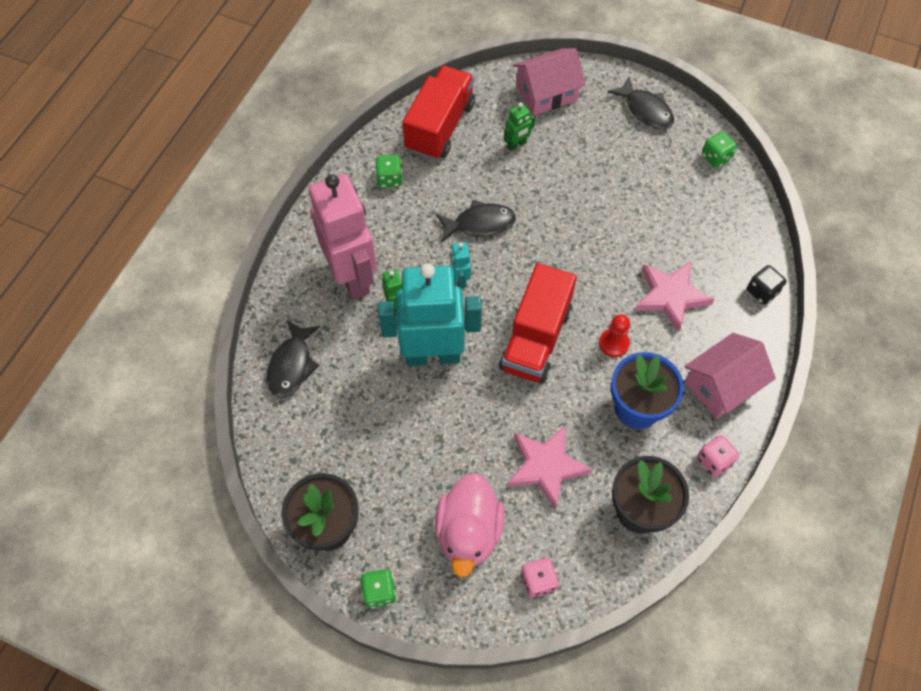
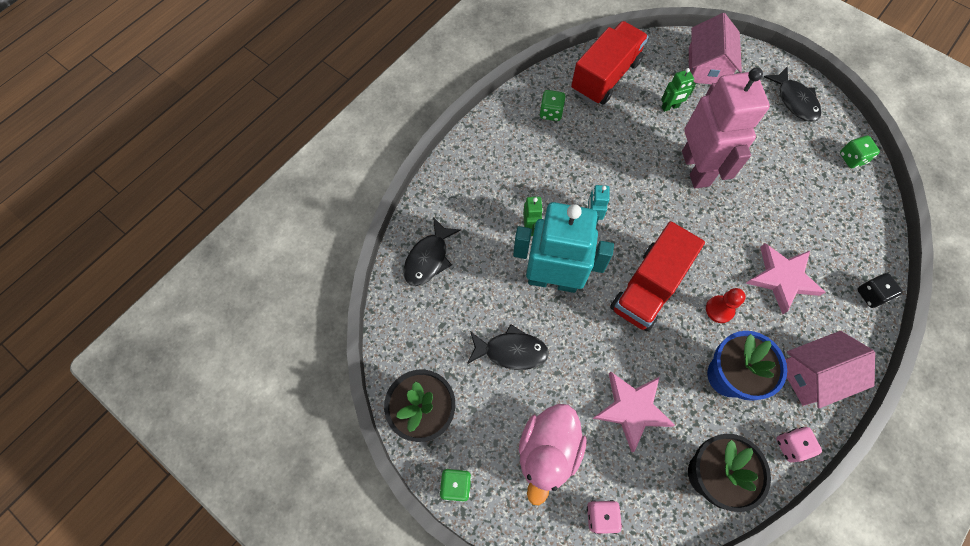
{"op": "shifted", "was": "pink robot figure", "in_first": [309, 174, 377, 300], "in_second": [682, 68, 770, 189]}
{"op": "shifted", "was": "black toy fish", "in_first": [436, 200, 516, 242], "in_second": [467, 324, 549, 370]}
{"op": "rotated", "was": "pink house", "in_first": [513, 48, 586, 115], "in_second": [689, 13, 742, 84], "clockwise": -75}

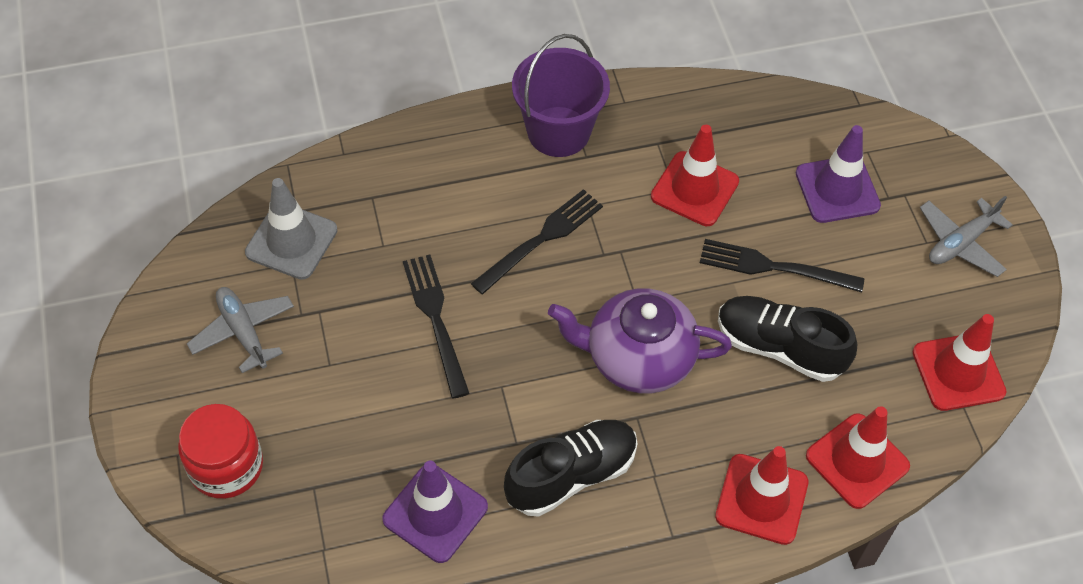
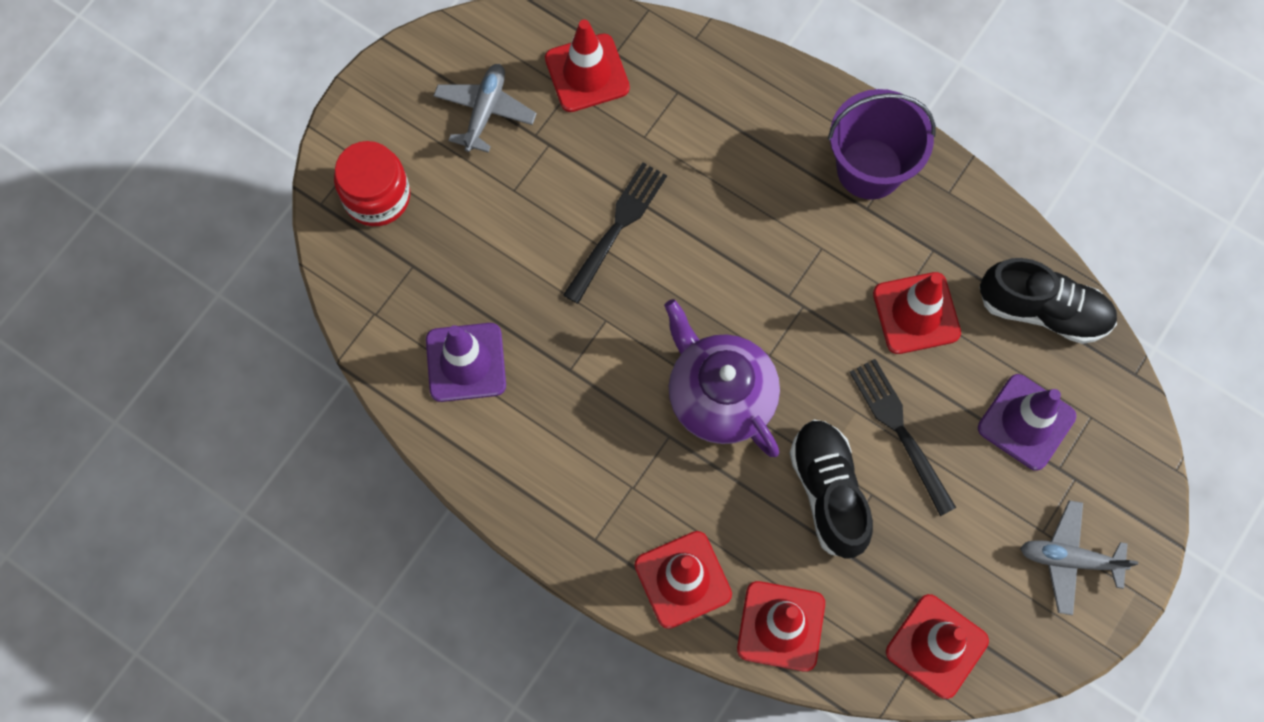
{"op": "repainted", "was": "gray traffic cone", "now": "scarlet traffic cone", "in_first": [245, 178, 338, 280], "in_second": [545, 20, 630, 112]}
{"op": "gone", "was": "black table fork", "in_first": [471, 189, 603, 295]}
{"op": "shifted", "was": "black lace-up shoe", "in_first": [504, 420, 638, 517], "in_second": [979, 258, 1117, 344]}

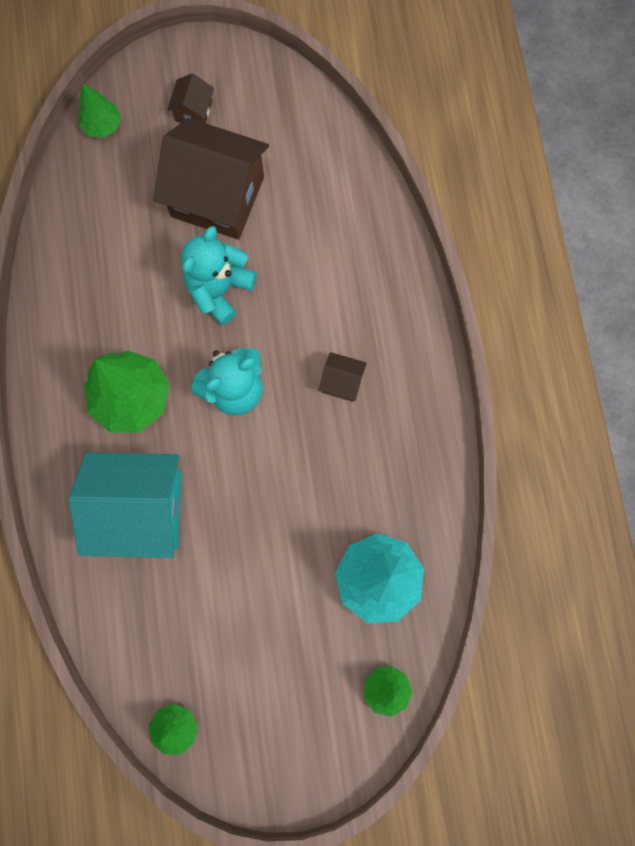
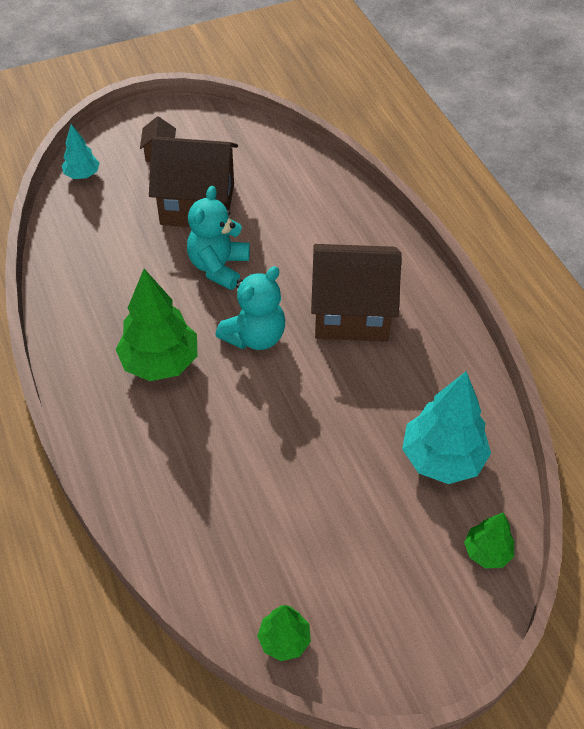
{"op": "gone", "was": "turquoise house", "in_first": [69, 452, 182, 558]}
{"op": "repainted", "was": "green tree", "now": "turquoise tree", "in_first": [78, 83, 121, 138], "in_second": [62, 124, 100, 179]}
{"op": "scaled", "was": "brown house", "in_first": [319, 352, 366, 402], "in_second": [311, 244, 402, 342], "ratio": 2.33}

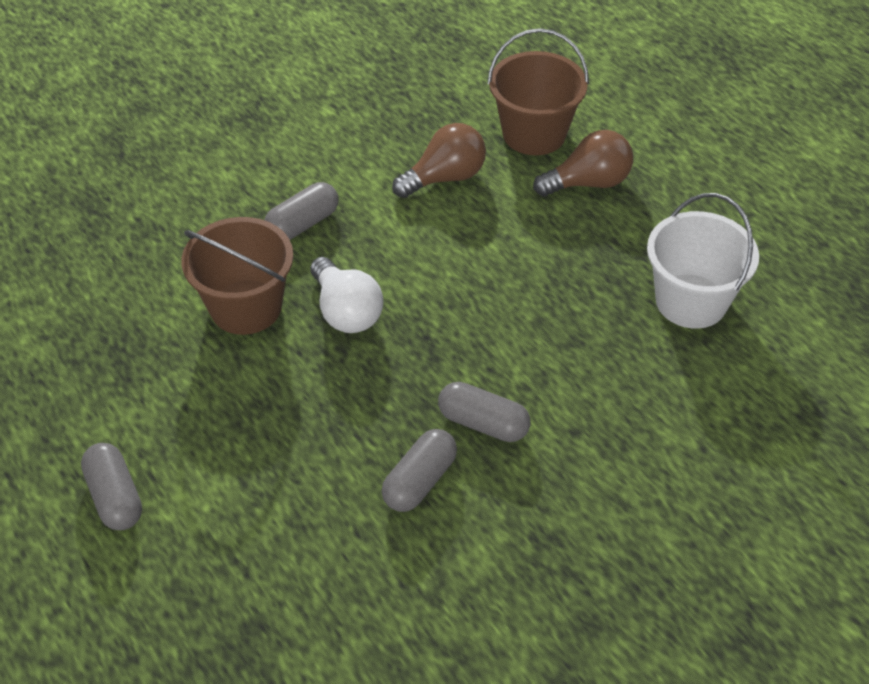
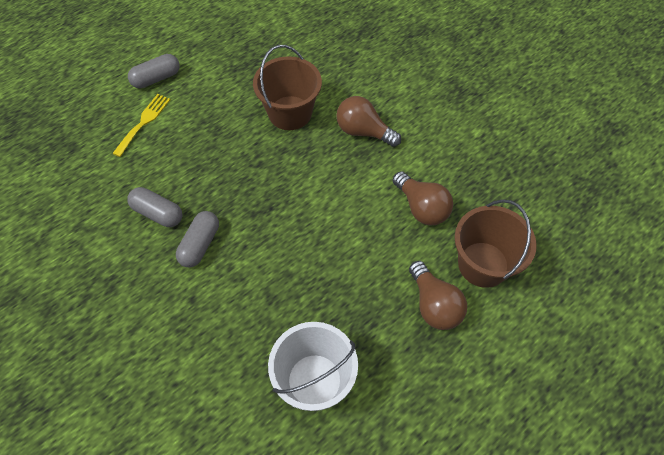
{"op": "swapped", "was": "gray capsule", "now": "brown light bulb", "in_first": [264, 182, 339, 240], "in_second": [336, 96, 401, 147]}
{"op": "gone", "was": "white light bulb", "in_first": [310, 257, 384, 333]}
{"op": "new", "now": "yellow table fork", "in_second": [112, 94, 171, 157]}

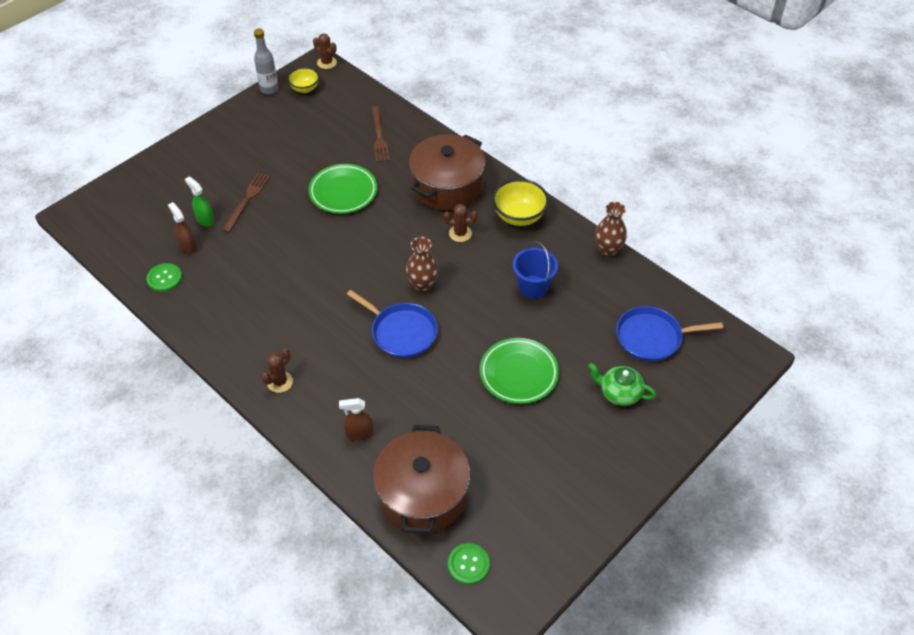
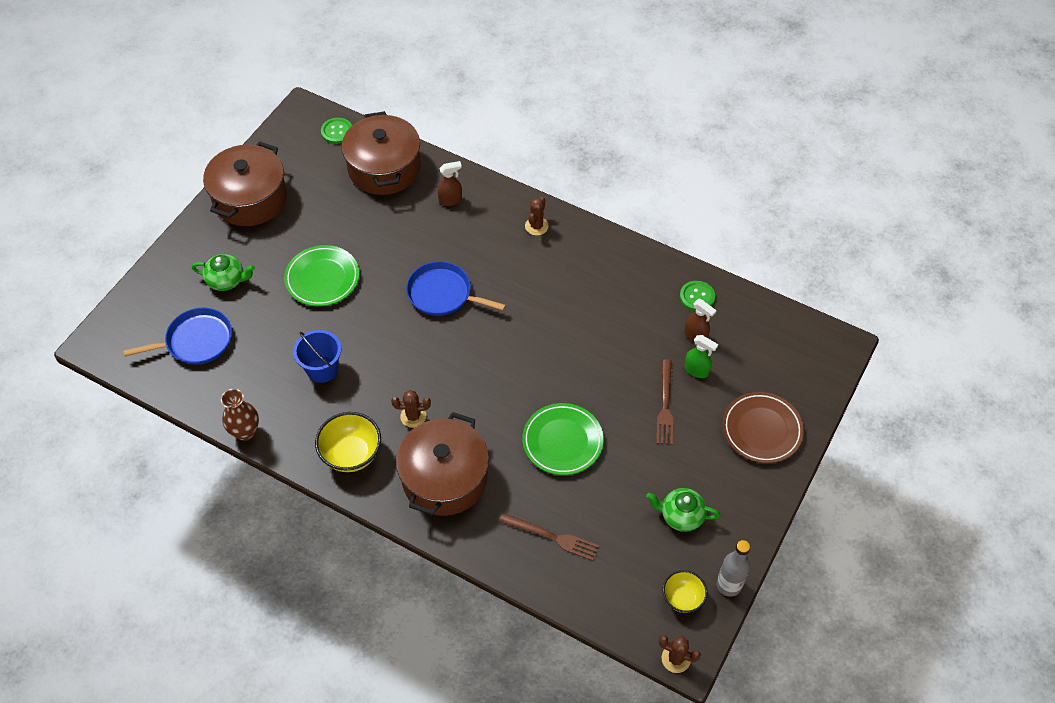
{"op": "rotated", "was": "brown table fork", "in_first": [372, 106, 390, 162], "in_second": [498, 513, 599, 561], "clockwise": 135}
{"op": "gone", "was": "brown tall vase", "in_first": [406, 237, 439, 292]}
{"op": "new", "now": "brown pot", "in_second": [203, 141, 287, 226]}
{"op": "new", "now": "green tea pot", "in_second": [646, 488, 720, 532]}
{"op": "new", "now": "brown flat dish", "in_second": [722, 392, 804, 463]}

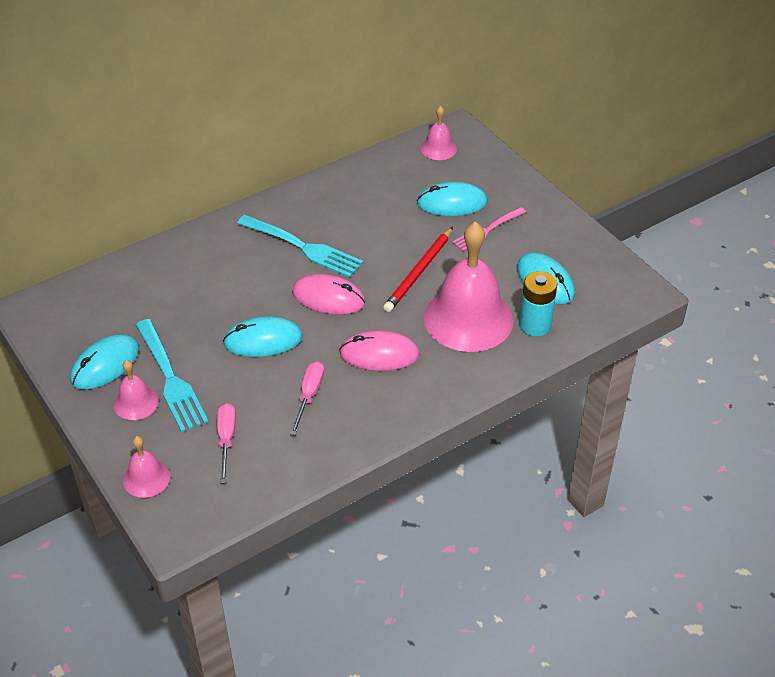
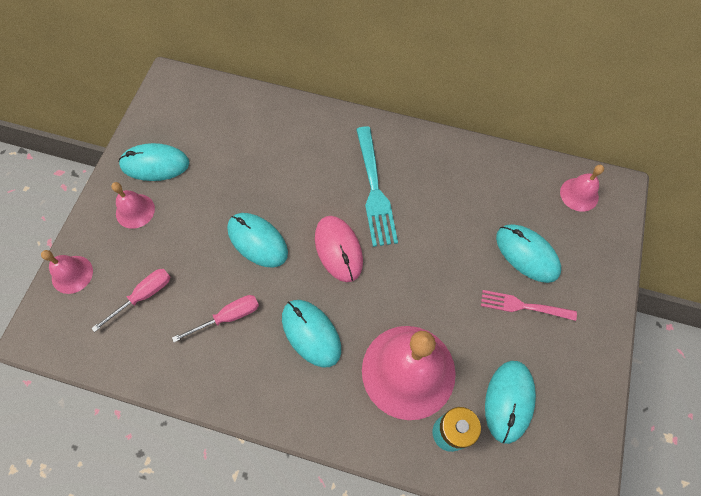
{"op": "gone", "was": "turquoise table fork", "in_first": [136, 319, 209, 432]}
{"op": "repainted", "was": "pink PC mouse", "now": "turquoise PC mouse", "in_first": [339, 330, 420, 371], "in_second": [282, 300, 341, 367]}
{"op": "gone", "was": "scarlet lead pencil", "in_first": [383, 227, 453, 312]}

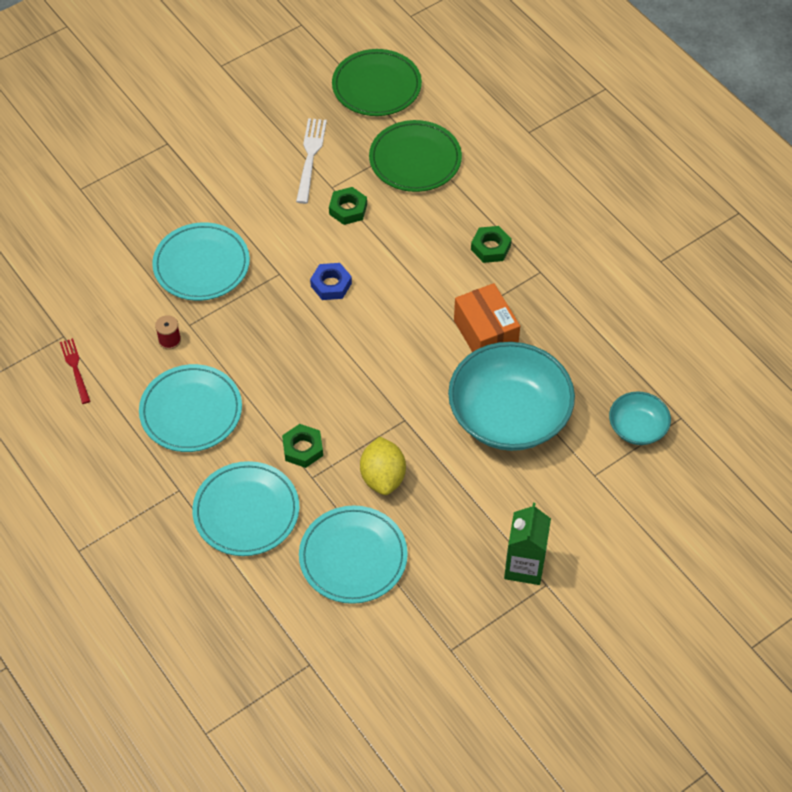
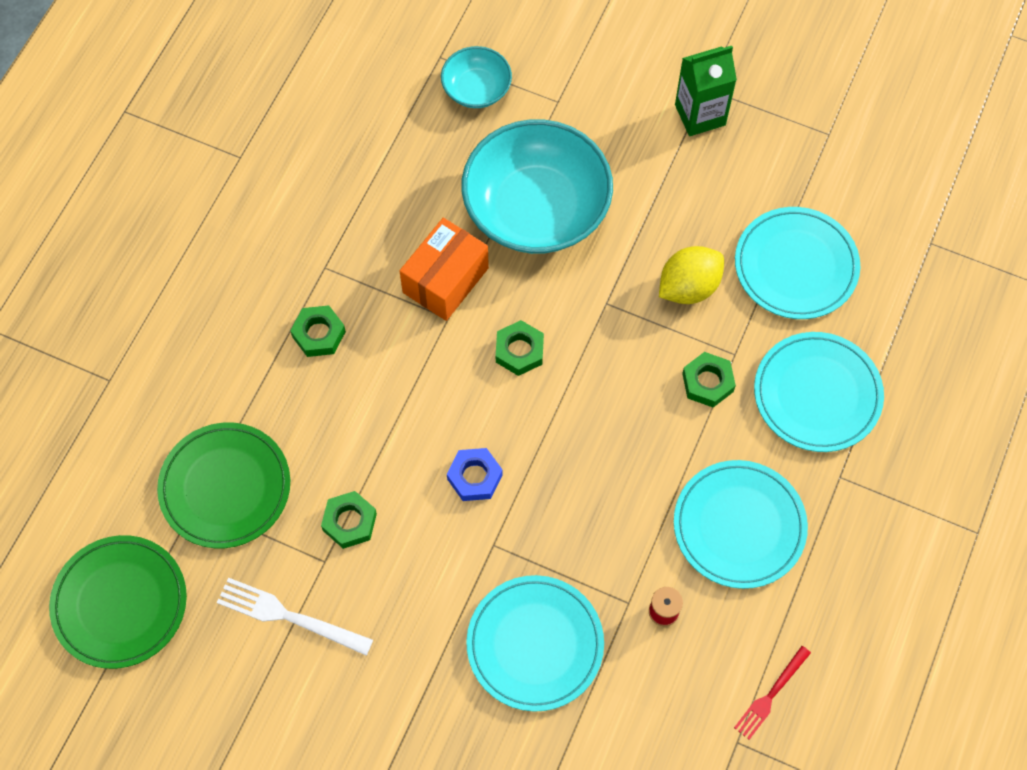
{"op": "rotated", "was": "white table fork", "in_first": [296, 118, 327, 204], "in_second": [217, 577, 373, 656], "clockwise": 45}
{"op": "new", "now": "green nut", "in_second": [496, 320, 544, 376]}

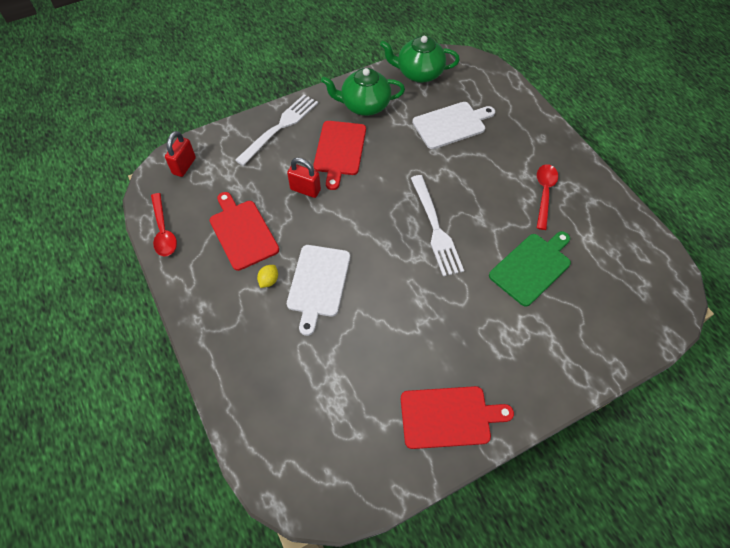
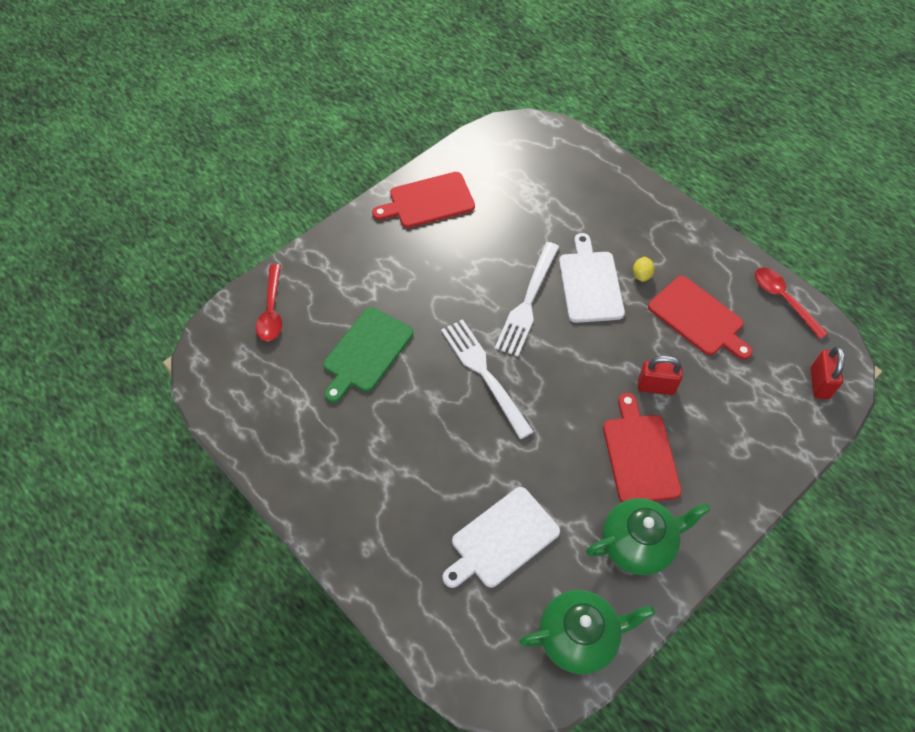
{"op": "shifted", "was": "white table fork", "in_first": [235, 94, 318, 166], "in_second": [495, 242, 559, 357]}
{"op": "shifted", "was": "scarlet teaspoon", "in_first": [537, 164, 558, 230], "in_second": [256, 264, 282, 341]}

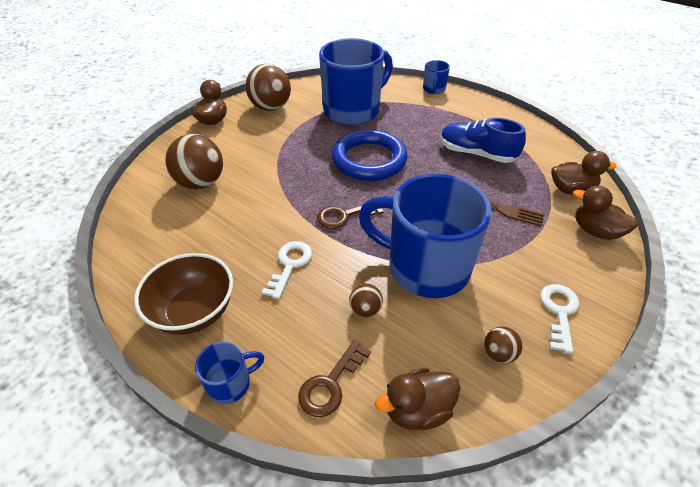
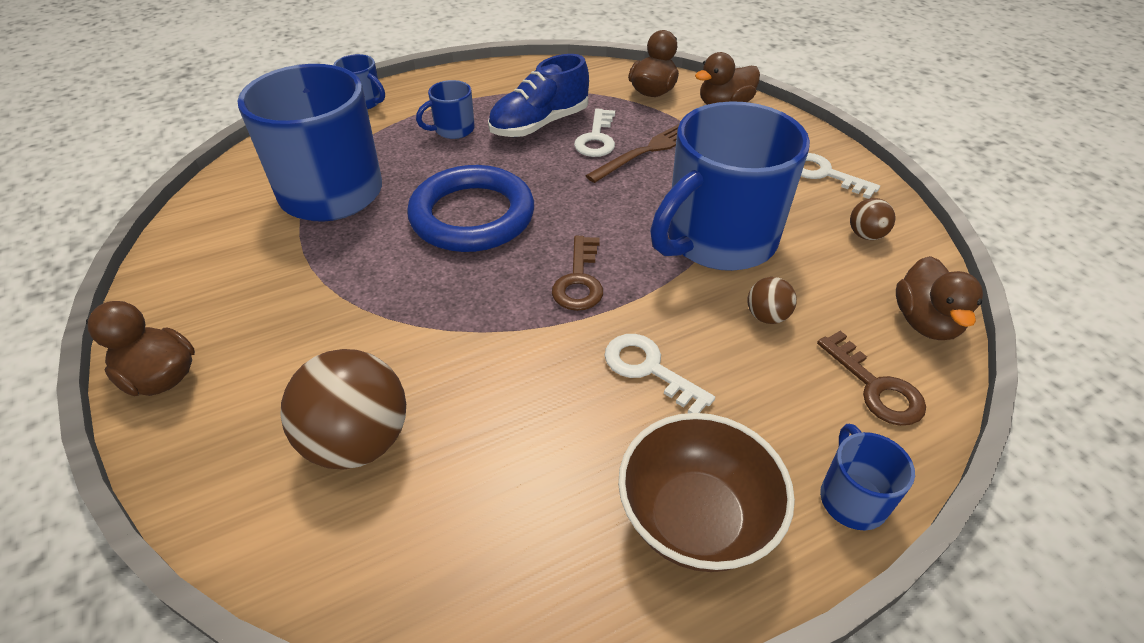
{"op": "gone", "was": "brown play ball", "in_first": [245, 64, 291, 111]}
{"op": "new", "now": "royal blue mug", "in_second": [416, 80, 475, 139]}
{"op": "new", "now": "white key", "in_second": [574, 109, 615, 157]}

